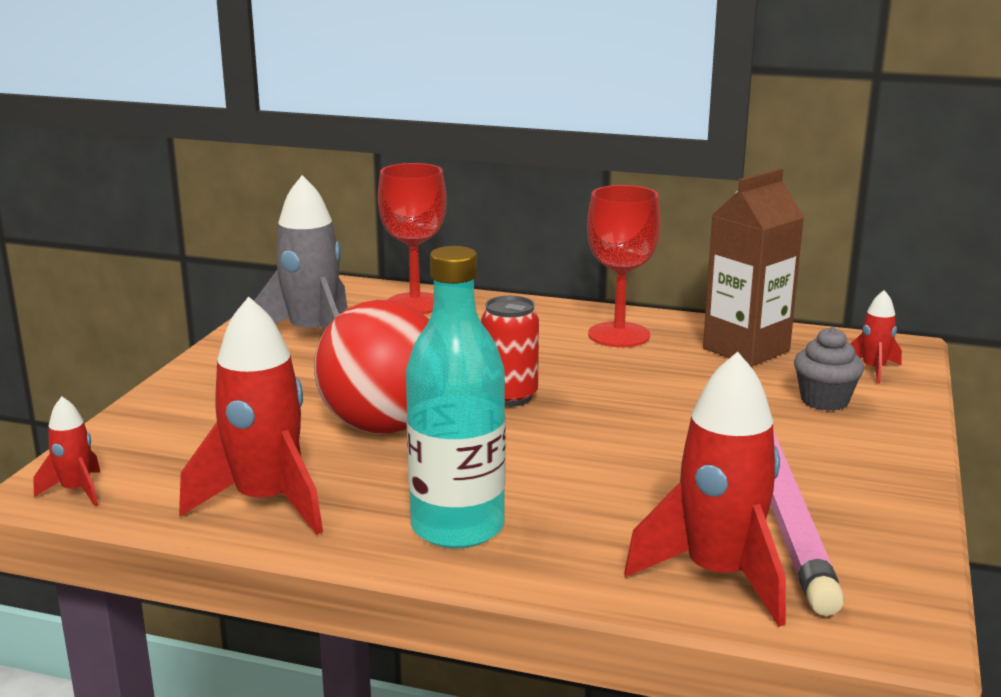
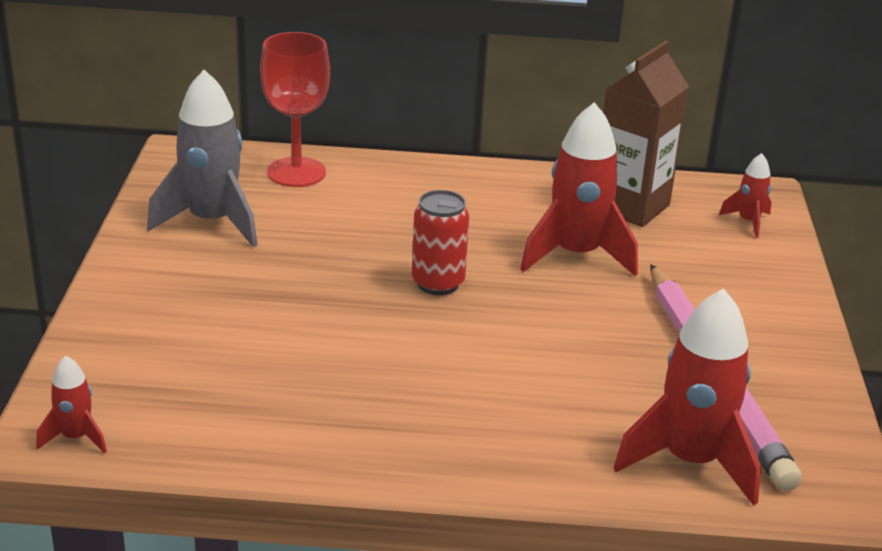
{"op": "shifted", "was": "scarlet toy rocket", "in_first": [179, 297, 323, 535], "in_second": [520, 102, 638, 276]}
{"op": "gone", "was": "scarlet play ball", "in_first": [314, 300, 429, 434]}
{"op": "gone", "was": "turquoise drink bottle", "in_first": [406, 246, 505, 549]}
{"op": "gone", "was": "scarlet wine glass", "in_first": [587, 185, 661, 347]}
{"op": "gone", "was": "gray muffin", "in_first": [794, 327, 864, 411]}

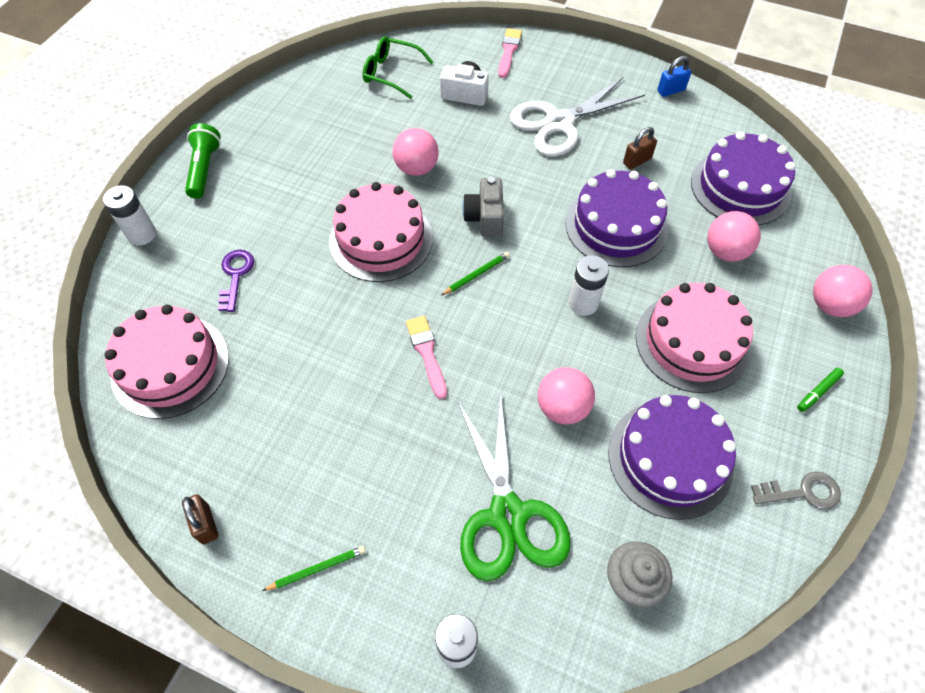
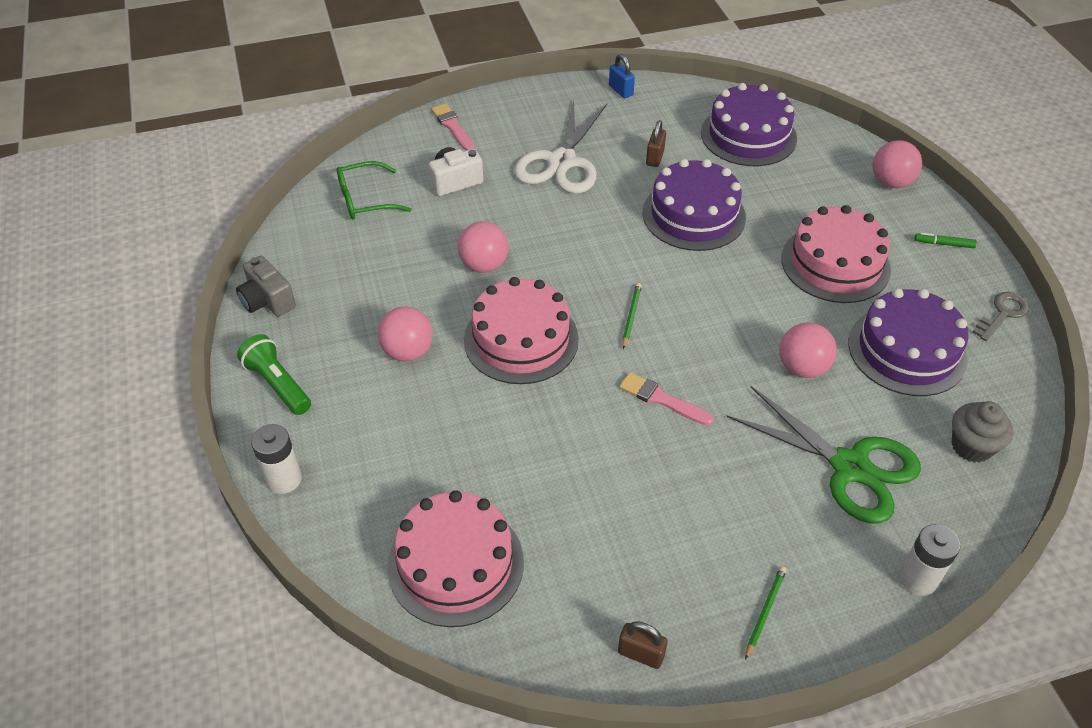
{"op": "gone", "was": "purple key", "in_first": [218, 250, 254, 312]}
{"op": "shifted", "was": "gray compact camera", "in_first": [462, 177, 504, 237], "in_second": [236, 256, 296, 317]}
{"op": "gone", "was": "white power cell", "in_first": [568, 256, 609, 316]}
{"op": "rotated", "was": "royal blue padlock", "in_first": [657, 56, 691, 97], "in_second": [609, 54, 635, 98], "clockwise": -60}
{"op": "shifted", "was": "pink play ball", "in_first": [707, 211, 761, 262], "in_second": [377, 307, 433, 361]}
{"op": "rotated", "was": "green marker pen", "in_first": [797, 368, 844, 412], "in_second": [915, 233, 977, 248], "clockwise": 90}

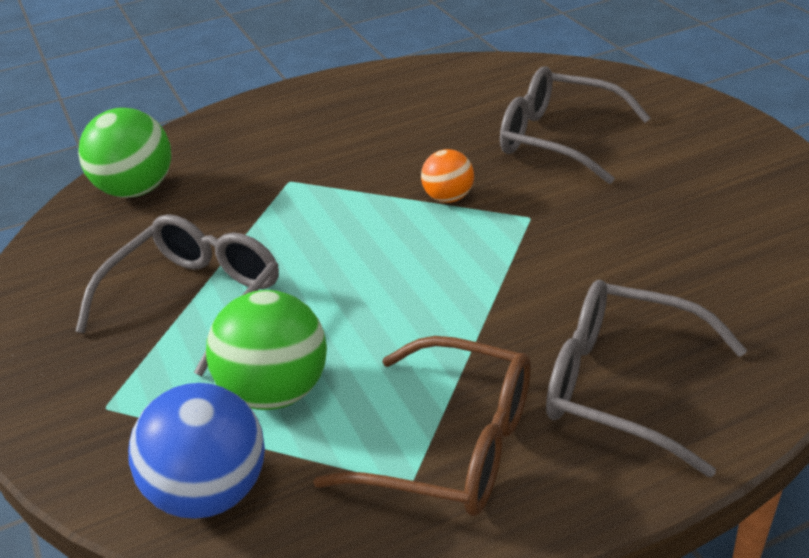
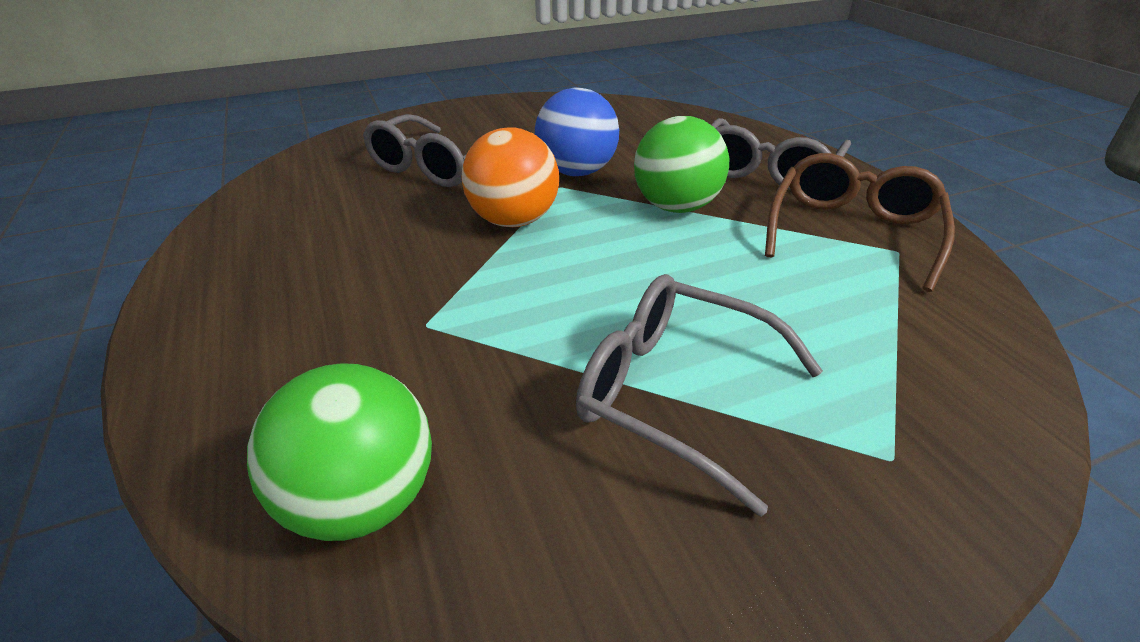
{"op": "shifted", "was": "royal blue play ball", "in_first": [128, 383, 265, 519], "in_second": [535, 87, 619, 176]}
{"op": "shifted", "was": "green play ball", "in_first": [206, 290, 327, 410], "in_second": [634, 116, 729, 213]}
{"op": "scaled", "was": "bright orange play ball", "in_first": [421, 149, 474, 203], "in_second": [461, 127, 559, 227], "ratio": 1.75}

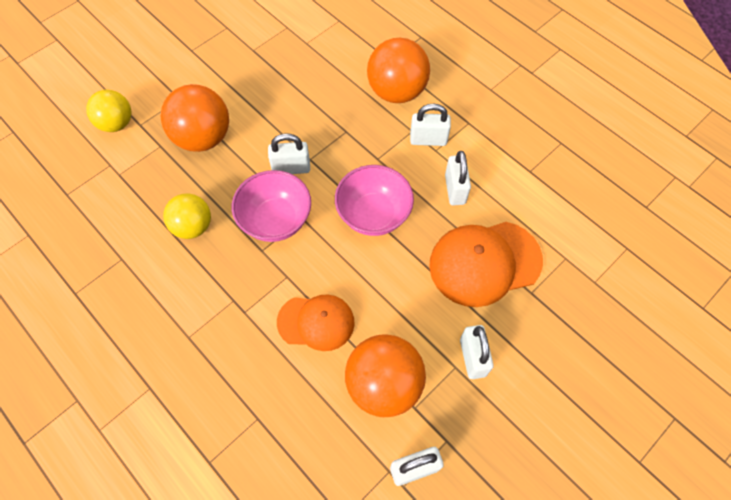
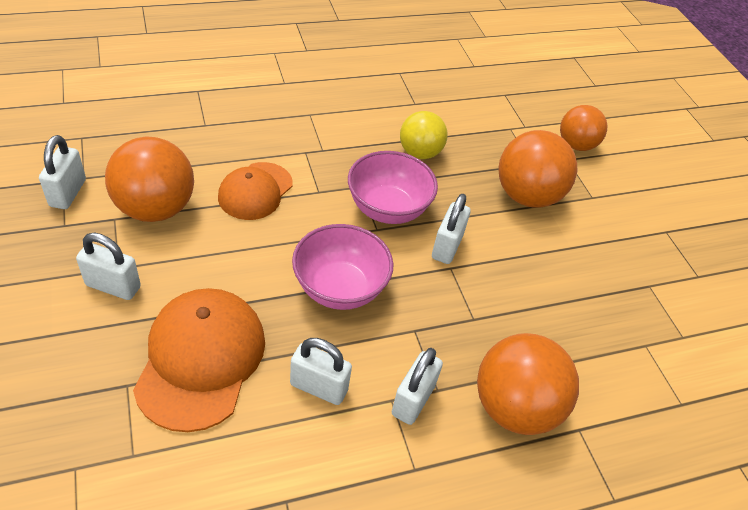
{"op": "repainted", "was": "yellow play ball", "now": "bright orange play ball", "in_first": [86, 90, 131, 132], "in_second": [560, 105, 607, 151]}

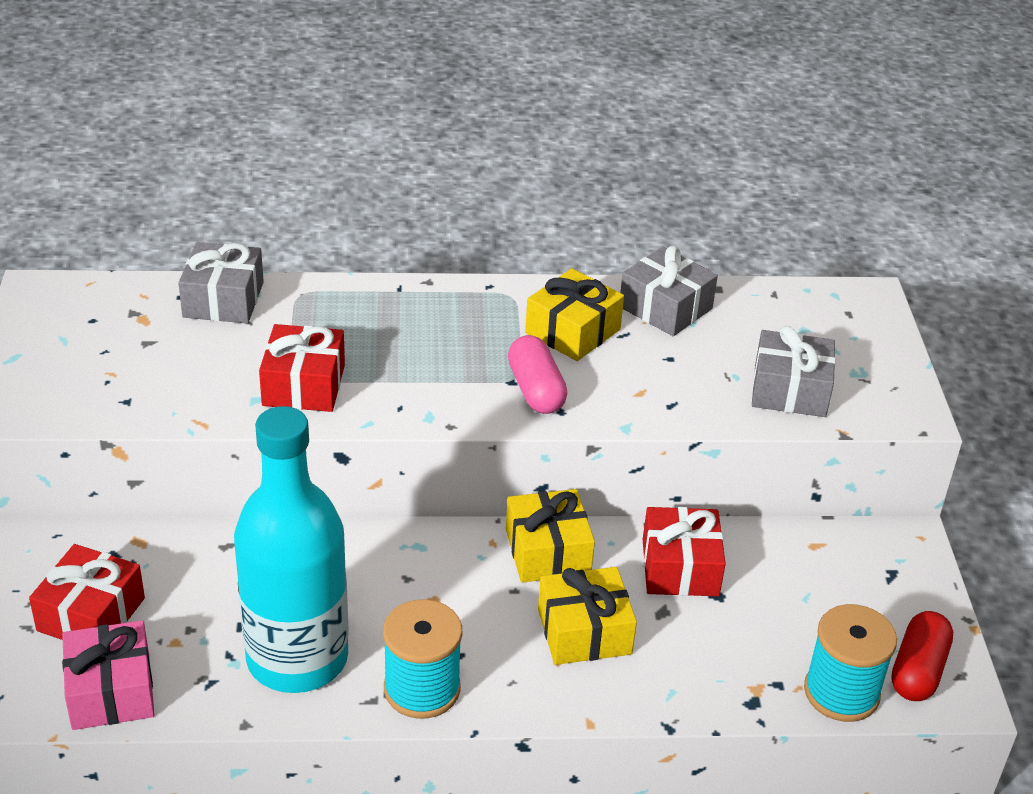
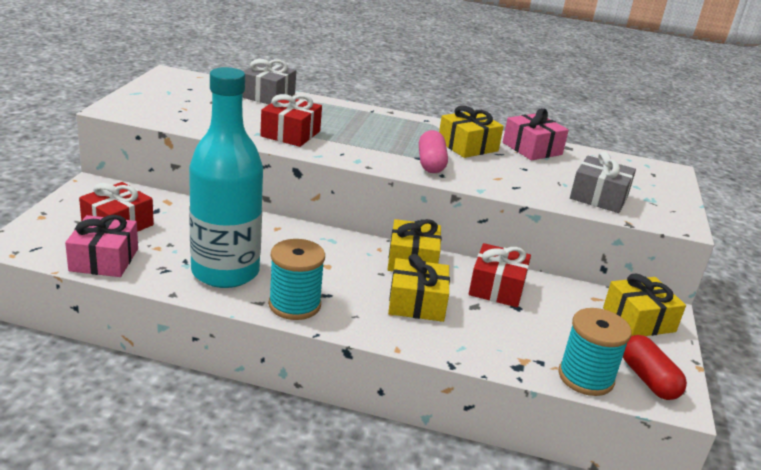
{"op": "repainted", "was": "gray gift", "now": "pink gift", "in_first": [620, 246, 718, 336], "in_second": [503, 108, 569, 160]}
{"op": "rotated", "was": "scarlet capsule", "in_first": [891, 611, 953, 701], "in_second": [623, 335, 687, 400], "clockwise": -60}
{"op": "new", "now": "yellow gift", "in_second": [603, 274, 686, 336]}

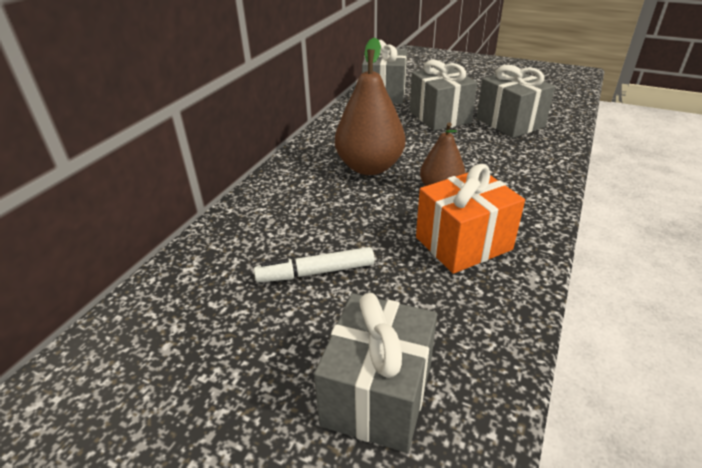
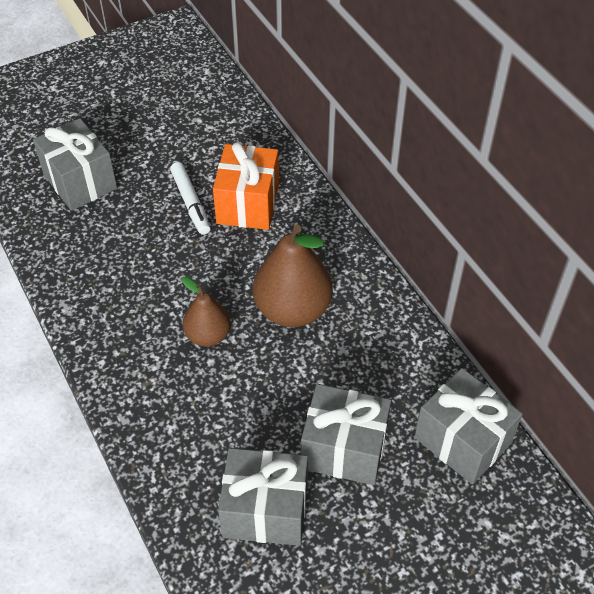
{"op": "rotated", "was": "white marker pen", "in_first": [254, 247, 375, 282], "in_second": [170, 162, 211, 235], "clockwise": 135}
{"op": "shifted", "was": "bright orange gift", "in_first": [416, 164, 525, 274], "in_second": [213, 142, 279, 230]}

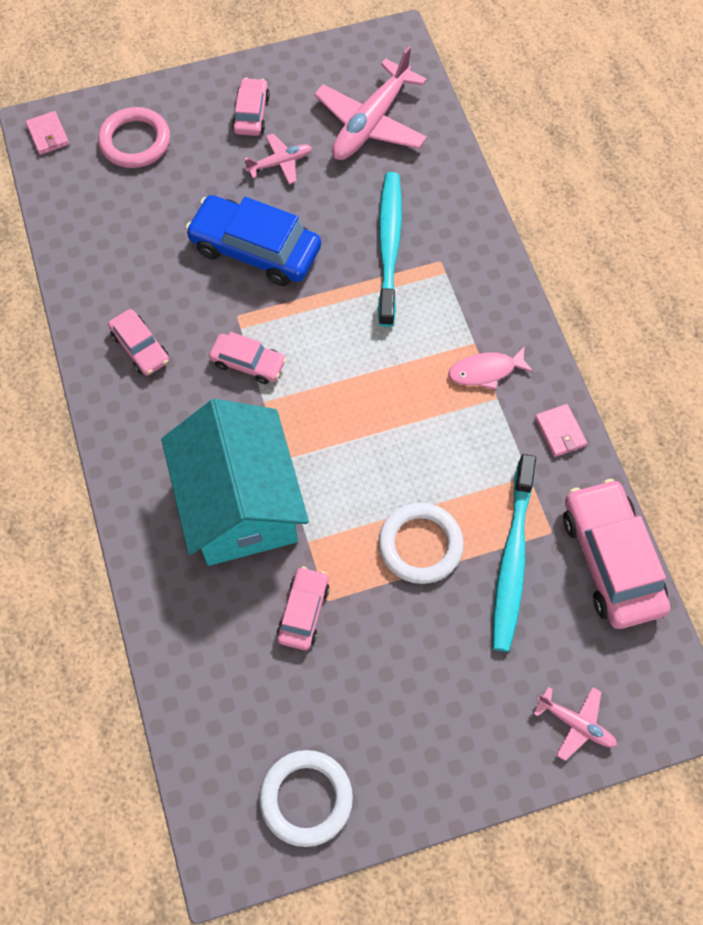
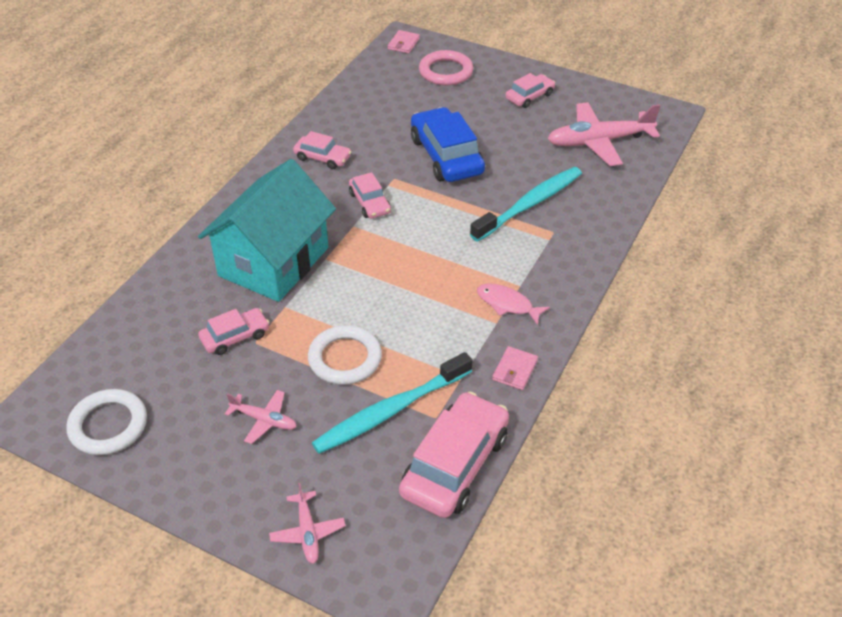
{"op": "rotated", "was": "pink car", "in_first": [108, 309, 169, 376], "in_second": [293, 131, 351, 169], "clockwise": -75}
{"op": "shifted", "was": "pink toy plane", "in_first": [244, 134, 312, 184], "in_second": [225, 390, 297, 444]}

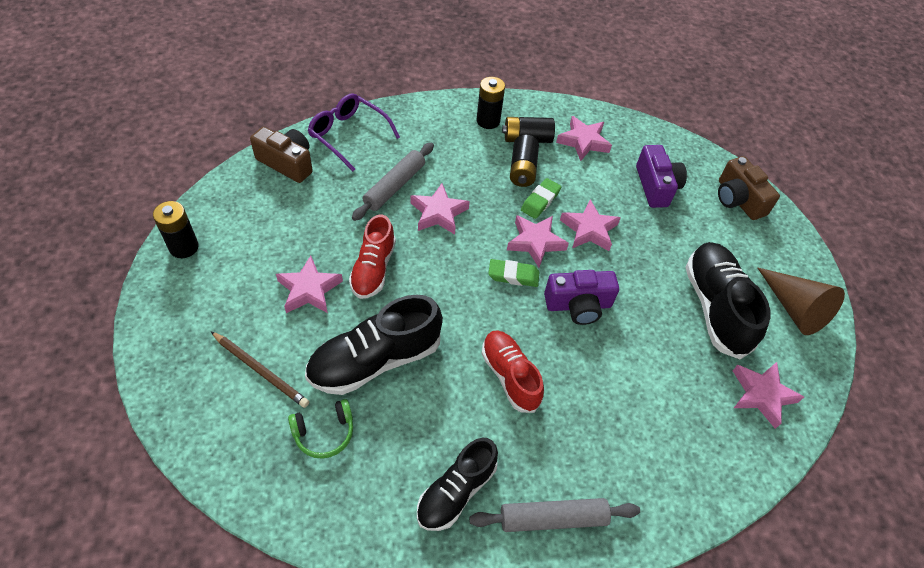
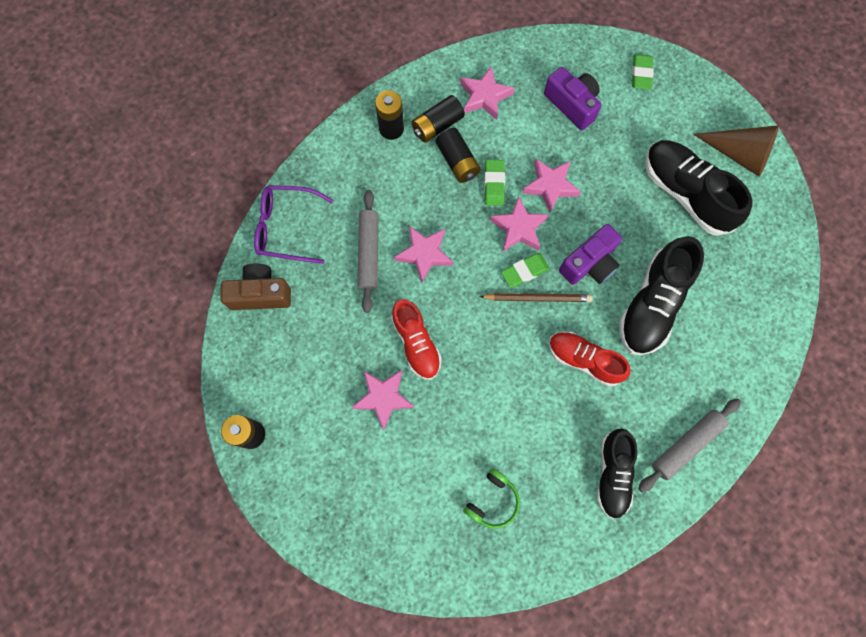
{"op": "shifted", "was": "brown lead pencil", "in_first": [211, 331, 309, 408], "in_second": [479, 293, 593, 302]}
{"op": "shifted", "was": "black lace-up shoe", "in_first": [305, 295, 443, 395], "in_second": [619, 236, 704, 355]}
{"op": "swapped", "was": "brown compact camera", "now": "green pencil eraser", "in_first": [718, 156, 780, 220], "in_second": [632, 54, 654, 90]}
{"op": "gone", "was": "pink five-pointed star", "in_first": [733, 362, 804, 429]}

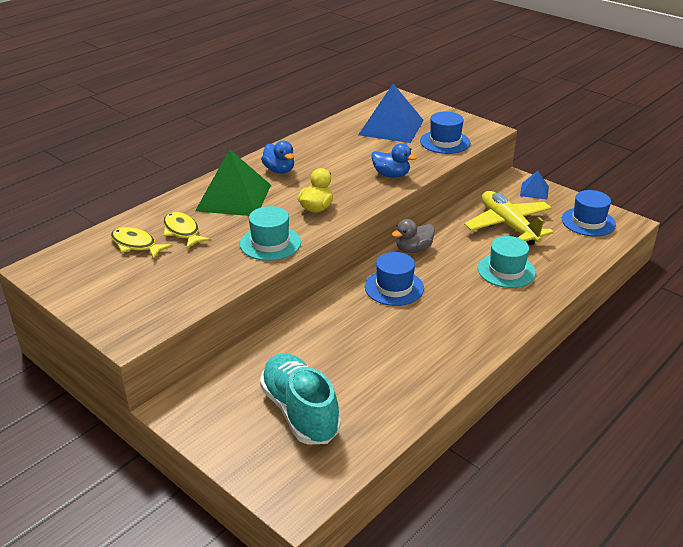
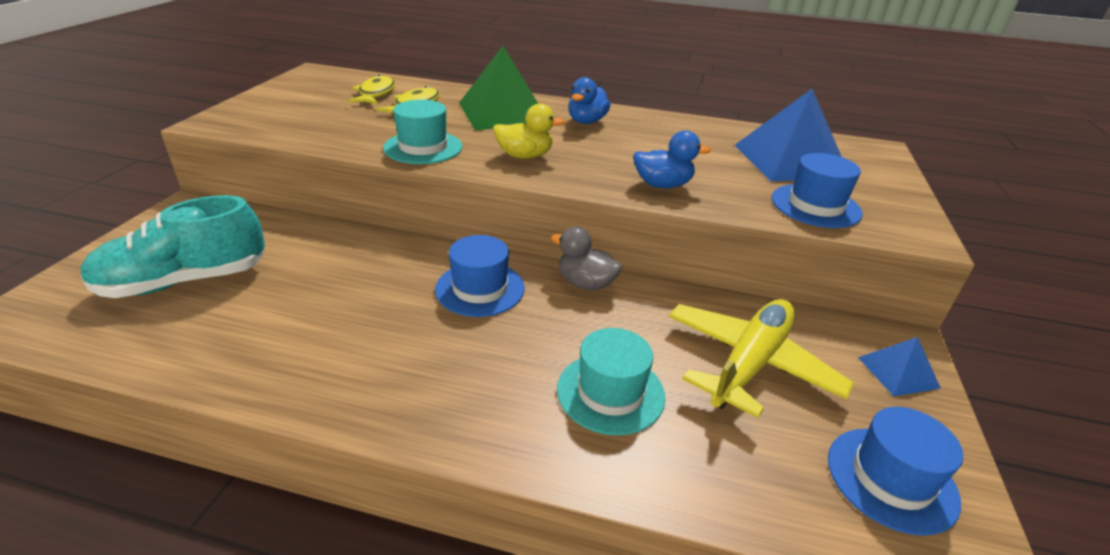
{"op": "rotated", "was": "turquoise lace-up shoe", "in_first": [260, 353, 341, 444], "in_second": [80, 195, 265, 298], "clockwise": -150}
{"op": "rotated", "was": "royal blue rubber duck", "in_first": [371, 143, 417, 178], "in_second": [633, 130, 711, 188], "clockwise": -90}

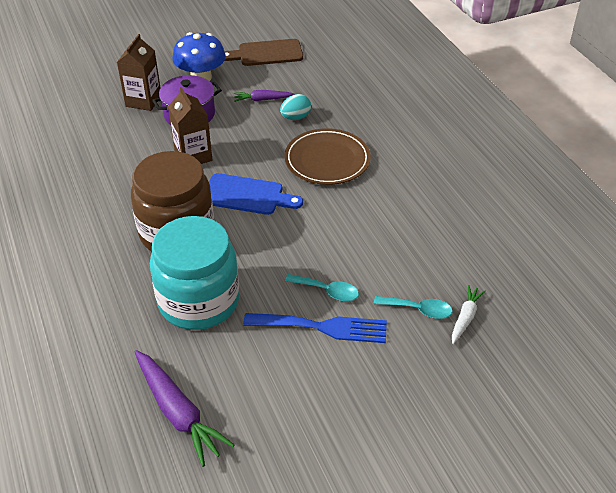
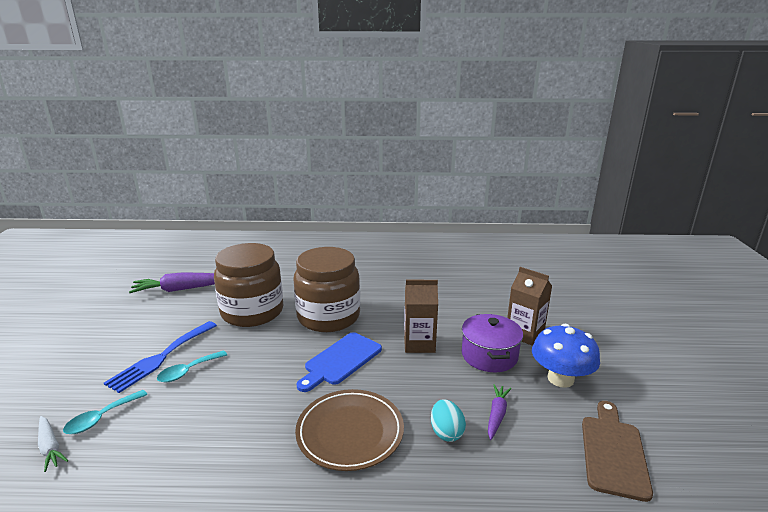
{"op": "repainted", "was": "turquoise preserve jar", "now": "brown preserve jar", "in_first": [150, 216, 239, 330], "in_second": [214, 243, 283, 327]}

